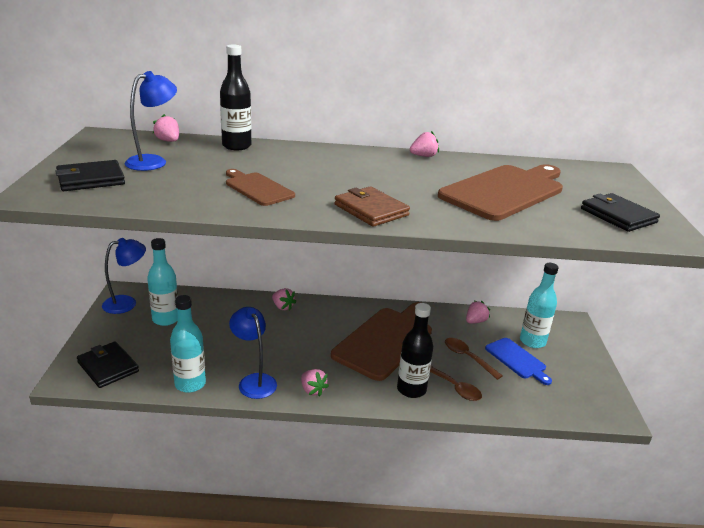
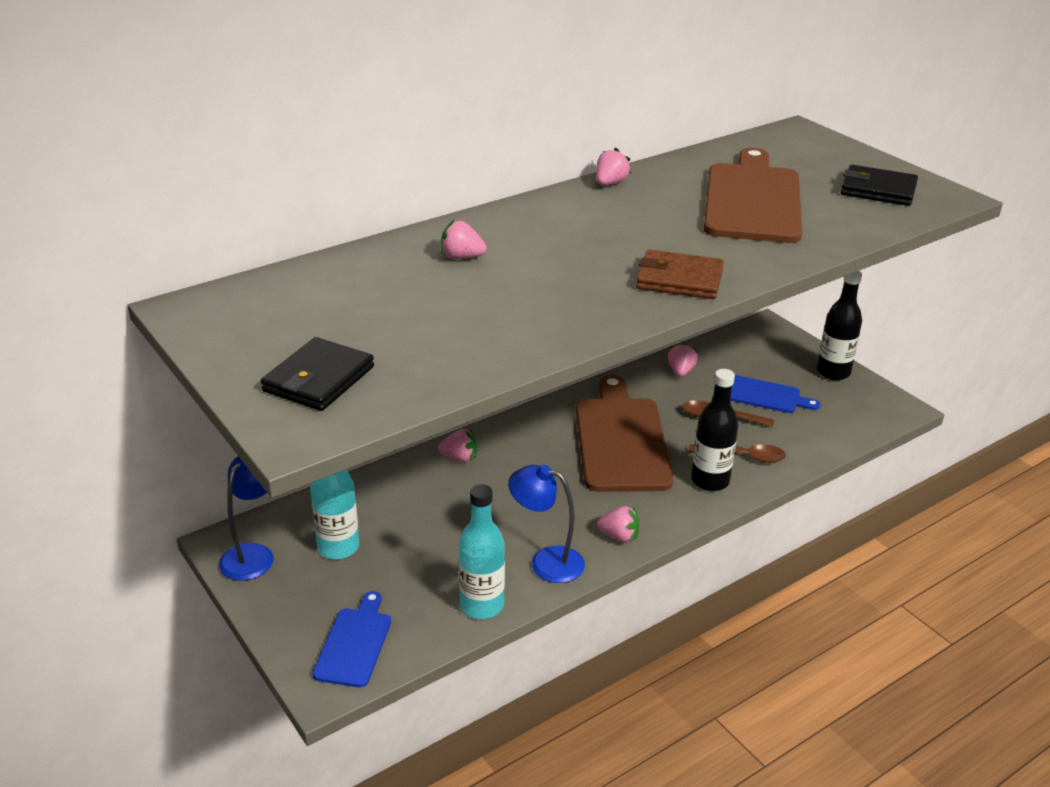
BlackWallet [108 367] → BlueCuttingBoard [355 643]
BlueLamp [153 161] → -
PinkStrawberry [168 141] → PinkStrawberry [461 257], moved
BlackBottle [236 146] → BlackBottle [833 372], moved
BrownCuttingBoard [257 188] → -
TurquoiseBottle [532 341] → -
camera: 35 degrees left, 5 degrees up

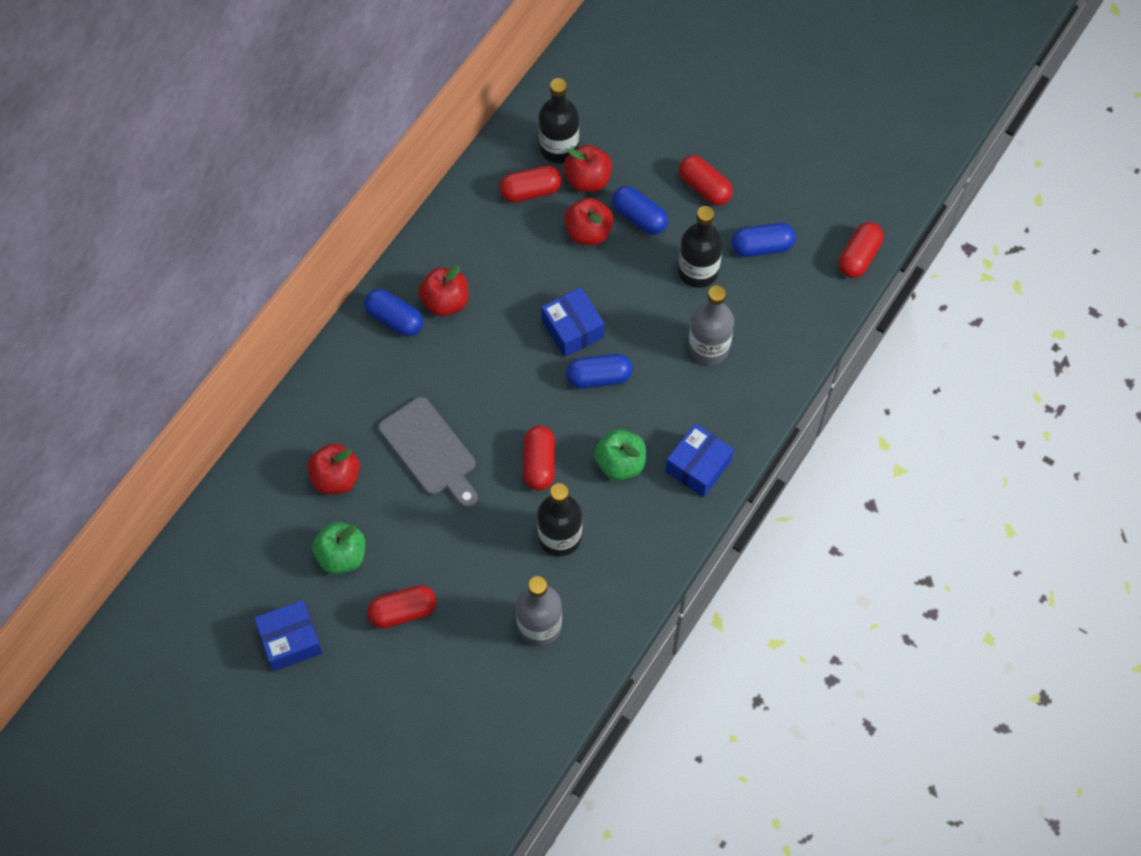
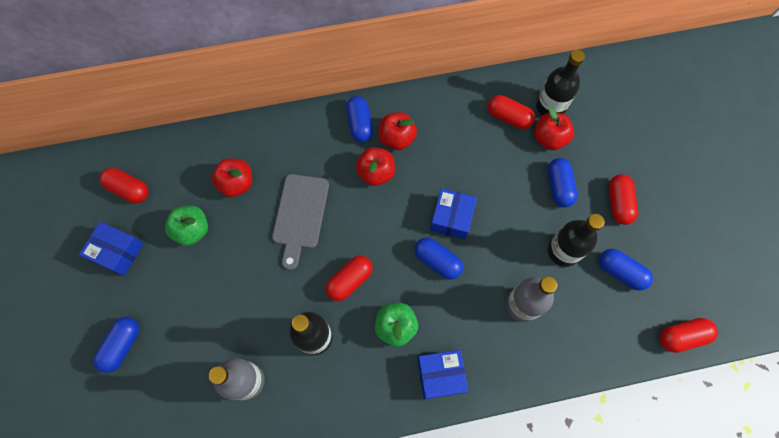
RedCapsule [403 612] → RedCapsule [129 190], moved
RedApple [588 233] → RedApple [376 173], moved
- → BlueCapsule [122 346]
camera: 45 degrees right, 5 degrees up

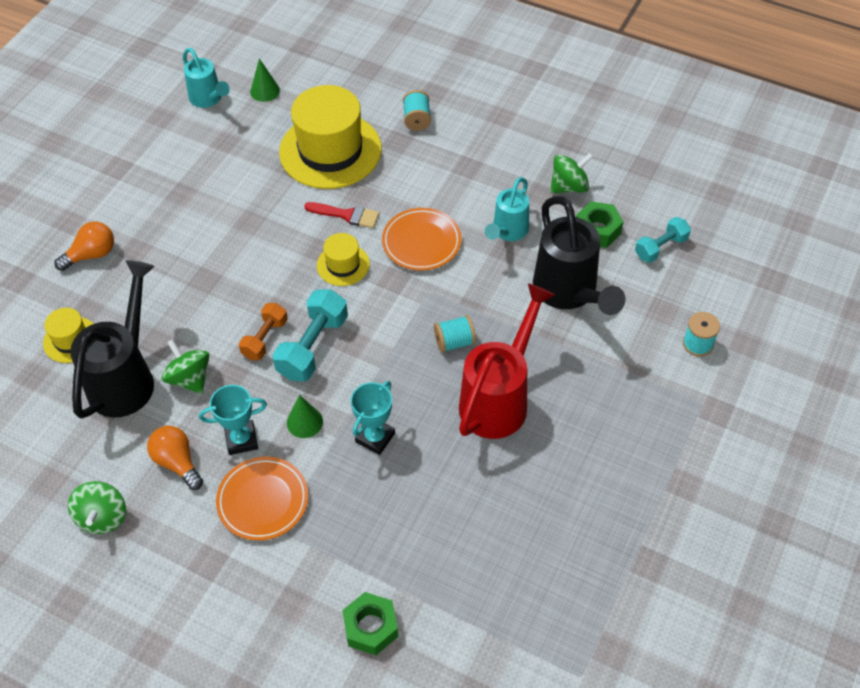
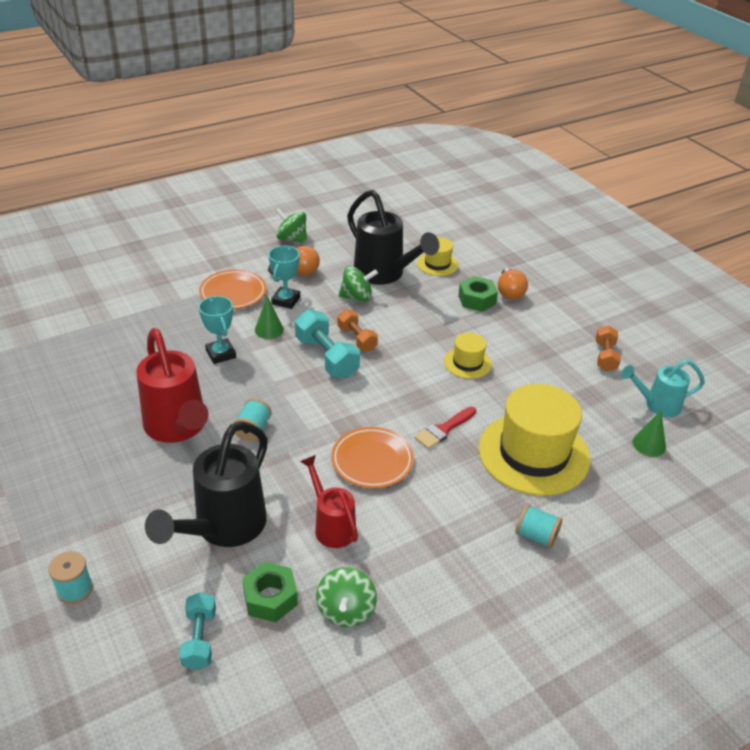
YellowHat [343 265] → YellowHat [467 363], moved
GreenNut [371 627] → GreenNut [477 300], moved
TurquoiseWateringCan [507 232] → RedWateringCan [331 525]
BlackWateringCan [569 293] → BlackWateringCan [223 529], 75 degrees counterclockwise
- → OrangeDumbbell [605 357]
camera: 120 degrees right, 15 degrees down

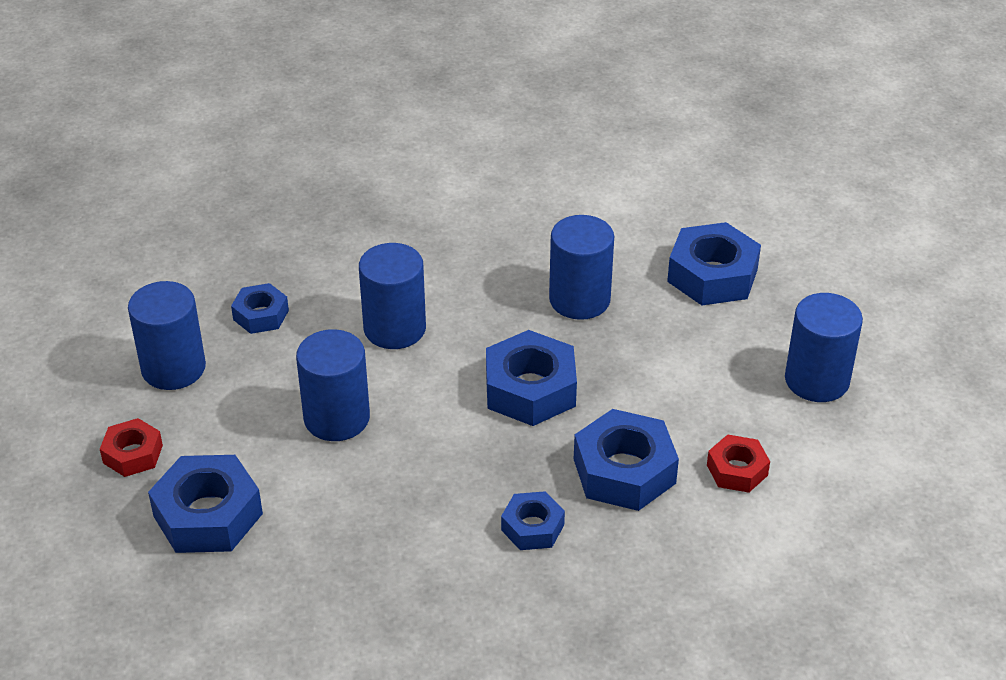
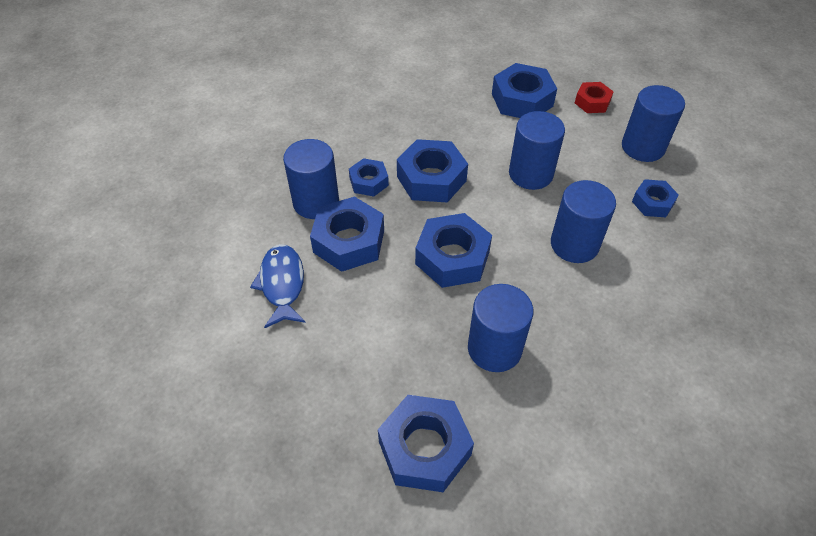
RedNut [737 470] → BlueFish [282 284]
BlueCylinder [816 380] → BlueCylinder [316 202], moved
- → BlueNut [431 178]
camera: 140 degrees right, 10 degrees up

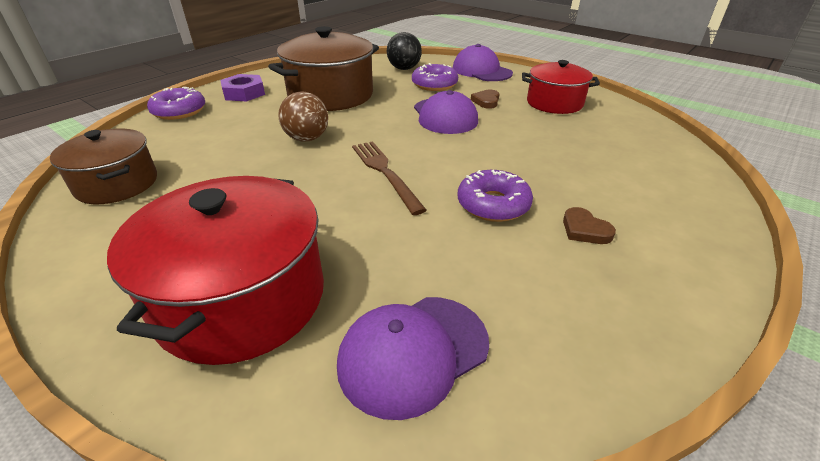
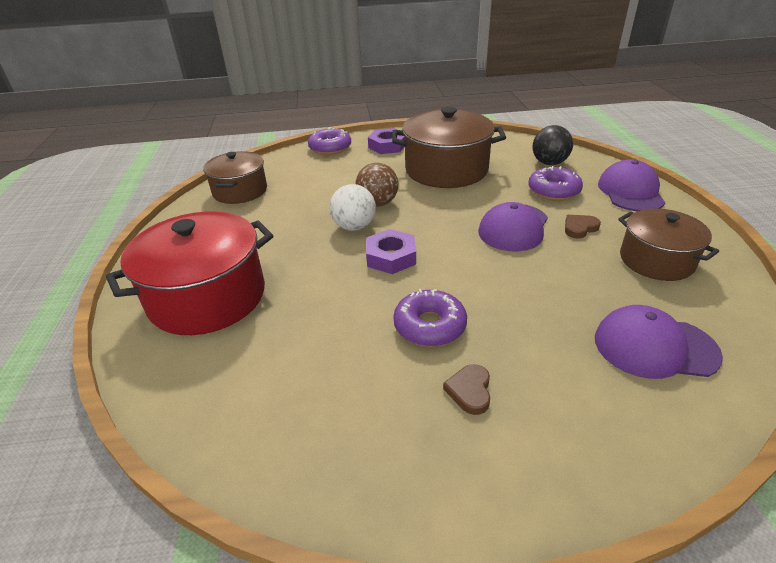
PurpleCap [413 353] → PurpleCap [654 347], moved
BrownFork [385 173] → PurpleNut [391 257]
RedPot [554 103] → BrownPot [656 260]
- → WhiteBall [354 227]
camera: 45 degrees right, 0 degrees up

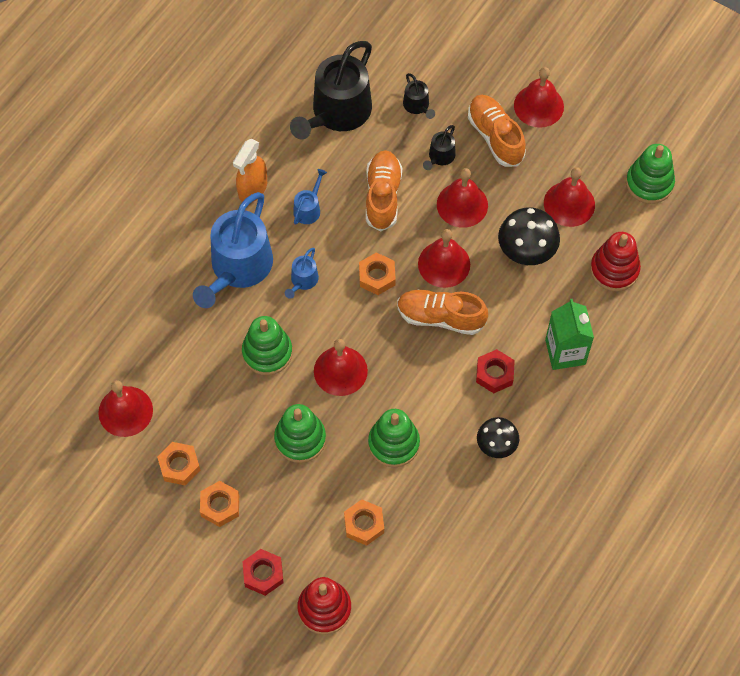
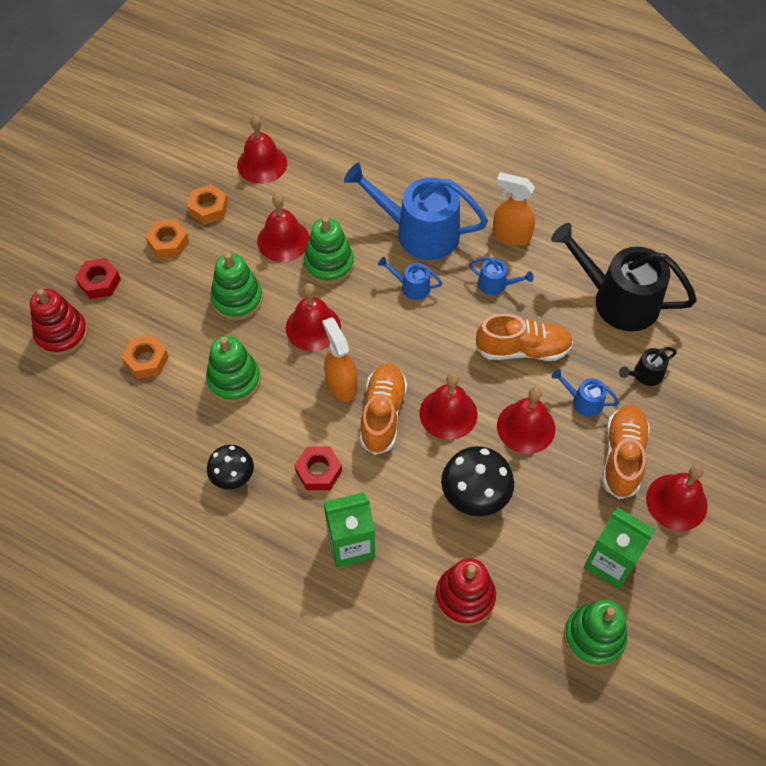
OrangeNut [377 276] → -
BlackWateringCan [440 157] → BlueWateringCan [583 401]
OrangeShoe [495 137] → OrangeShoe [622 456], 45 degrees counterclockwise
RedBell [569 204] → RedBell [283 240], moved
- → OrangeSprayBottle [341 384]
- → GreenCarton [610 562]
camera: 85 degrees right, 5 degrees down

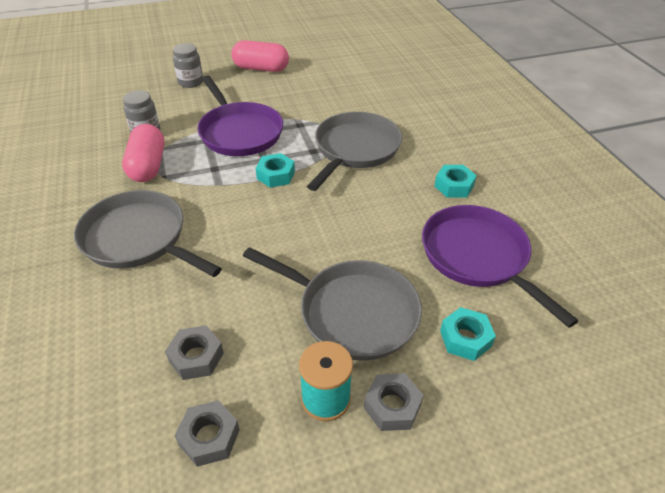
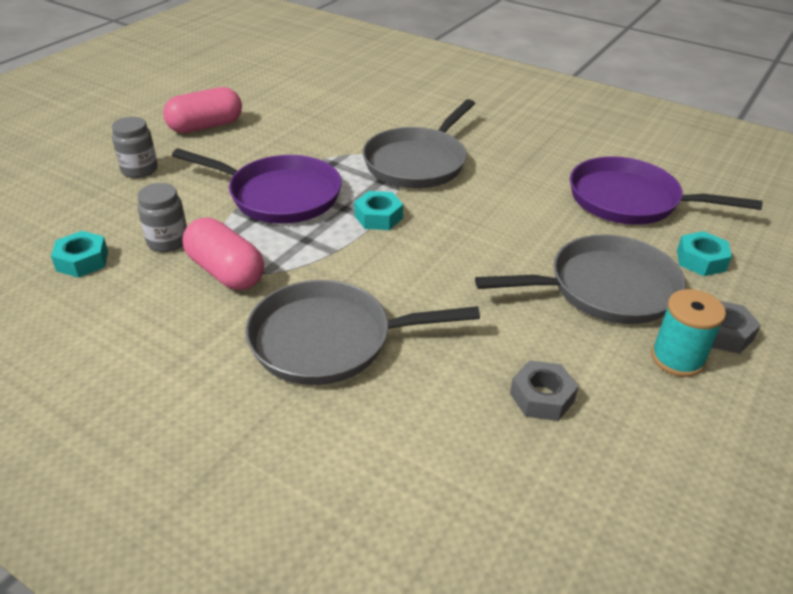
GreyNut [209 437] → -
GreyPan [355 149] → GreyPan [417 163], 135 degrees counterclockwise
TurquoiseNut [454 186] → TurquoiseNut [82 261], moved
camera: 40 degrees left, 5 degrees down

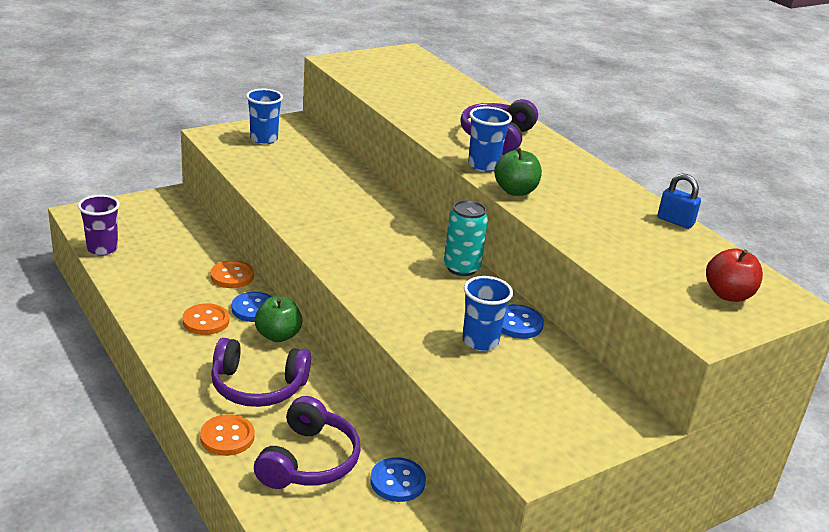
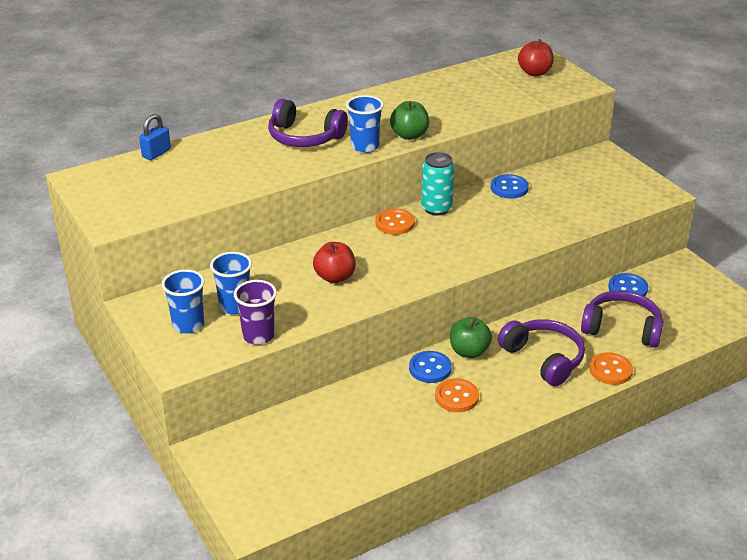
PurpleCup [102 249] → PurpleCup [258 336], moved
OrangeButton [232 276] → OrangeButton [394 223], moved
PurpleHeadphones [257 387] → PurpleHeadphones [544 359], 45 degrees counterclockwise
BlueCup [480 341] → BlueCup [234 306], moved
BluePadlock [675 221] → BluePadlock [156 153], moved
- → RedApple [335 277]
camera: 85 degrees left, 5 degrees up

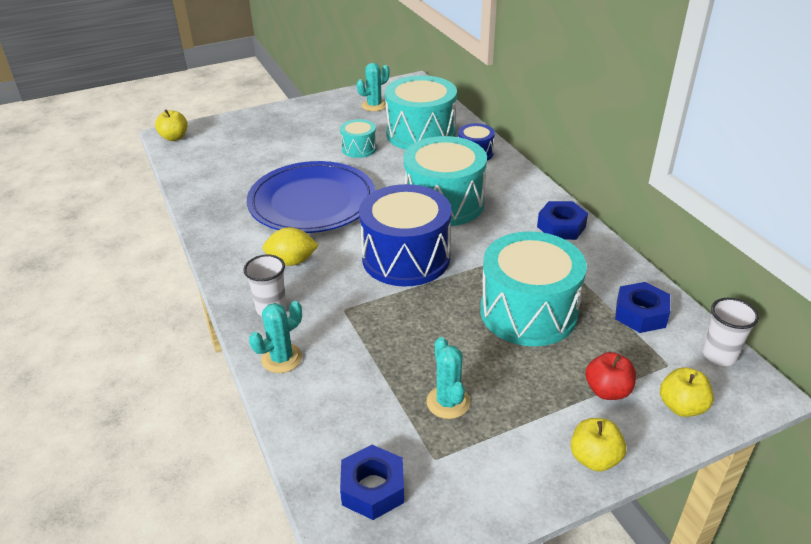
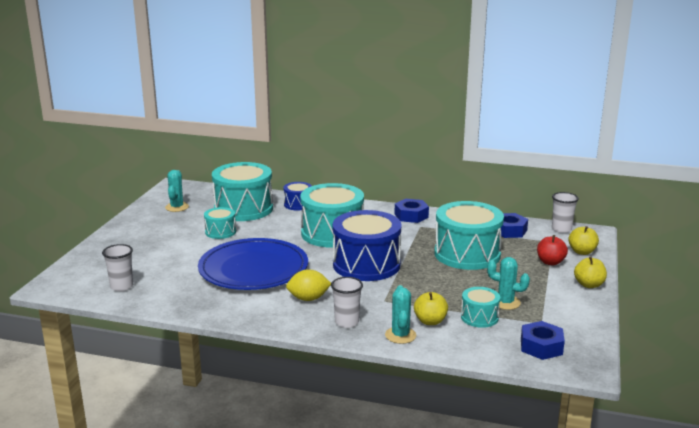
YellowApple [174 137] → YellowApple [430 321], moved
YellowLemon [292 261] → YellowLemon [308 298], 45 degrees clockwise
- → WhiteCup [121 286]
- → TurquoiseDrum [479 317]
camera: 50 degrees left, 15 degrees down

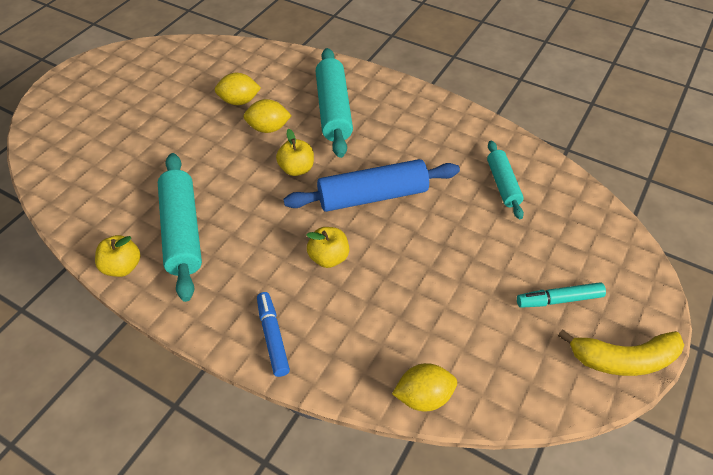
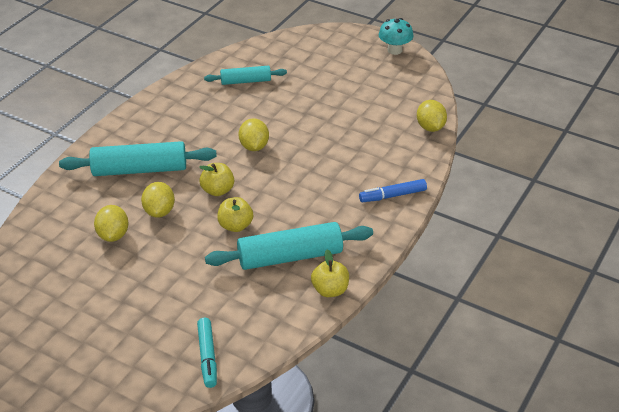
BlueRollingPin [372 196] → YellowLemon [254 146]
YellowApple [329 257] → YellowApple [235 226], moved
TurquoiseMarker [559 299] → TurquoiseMarker [207 356], moved
YellowBanana [623 359] → TurquoiseMushroom [394 50]
camera: 90 degrees left, 10 degrees down

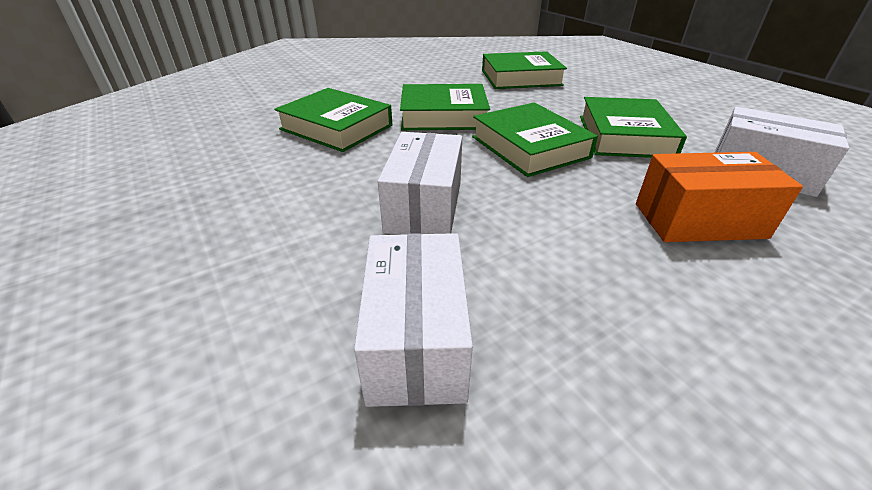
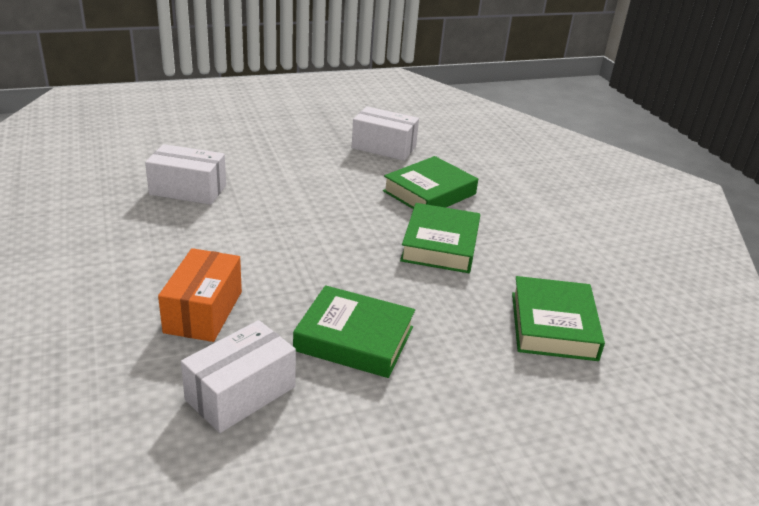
WhiteBox [424 206] → WhiteBox [384 147], moved
GreenBook [529 147] → -
camera: 100 degrees right, 5 degrees down

